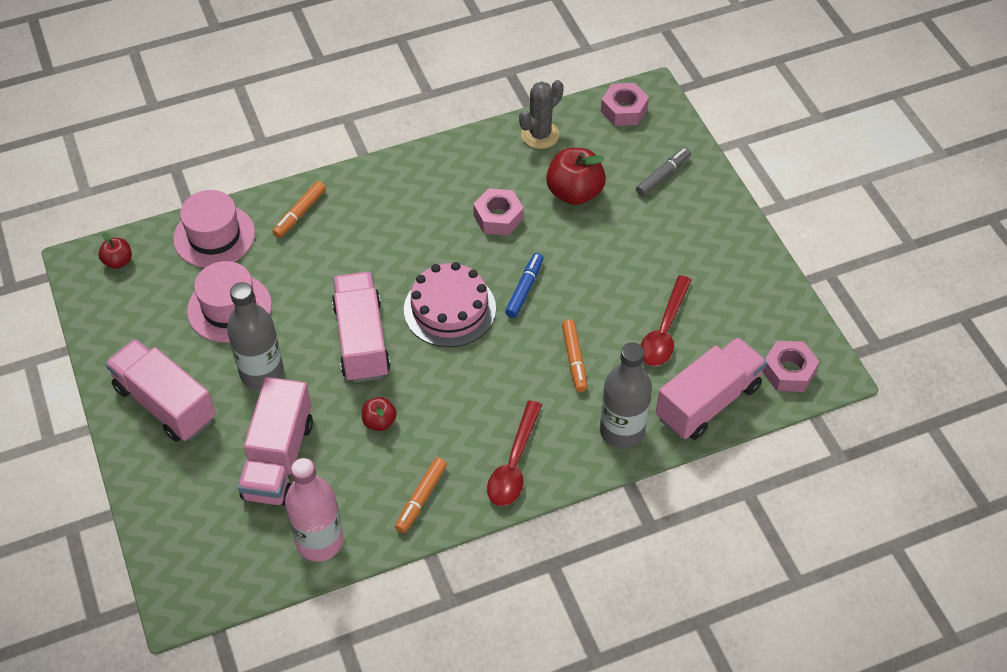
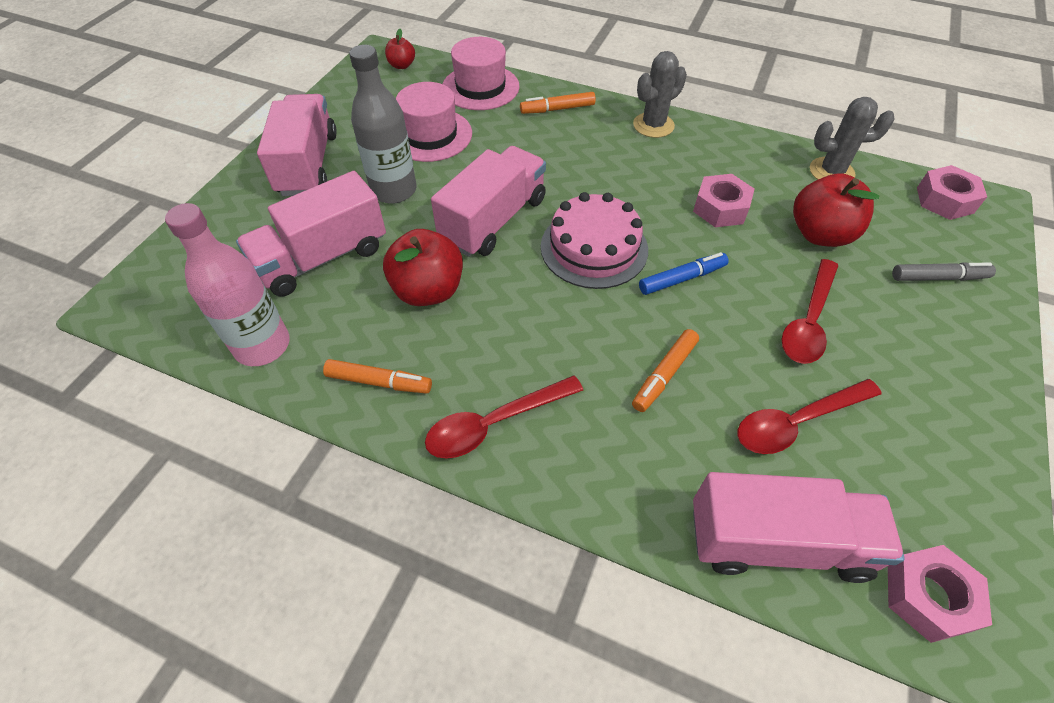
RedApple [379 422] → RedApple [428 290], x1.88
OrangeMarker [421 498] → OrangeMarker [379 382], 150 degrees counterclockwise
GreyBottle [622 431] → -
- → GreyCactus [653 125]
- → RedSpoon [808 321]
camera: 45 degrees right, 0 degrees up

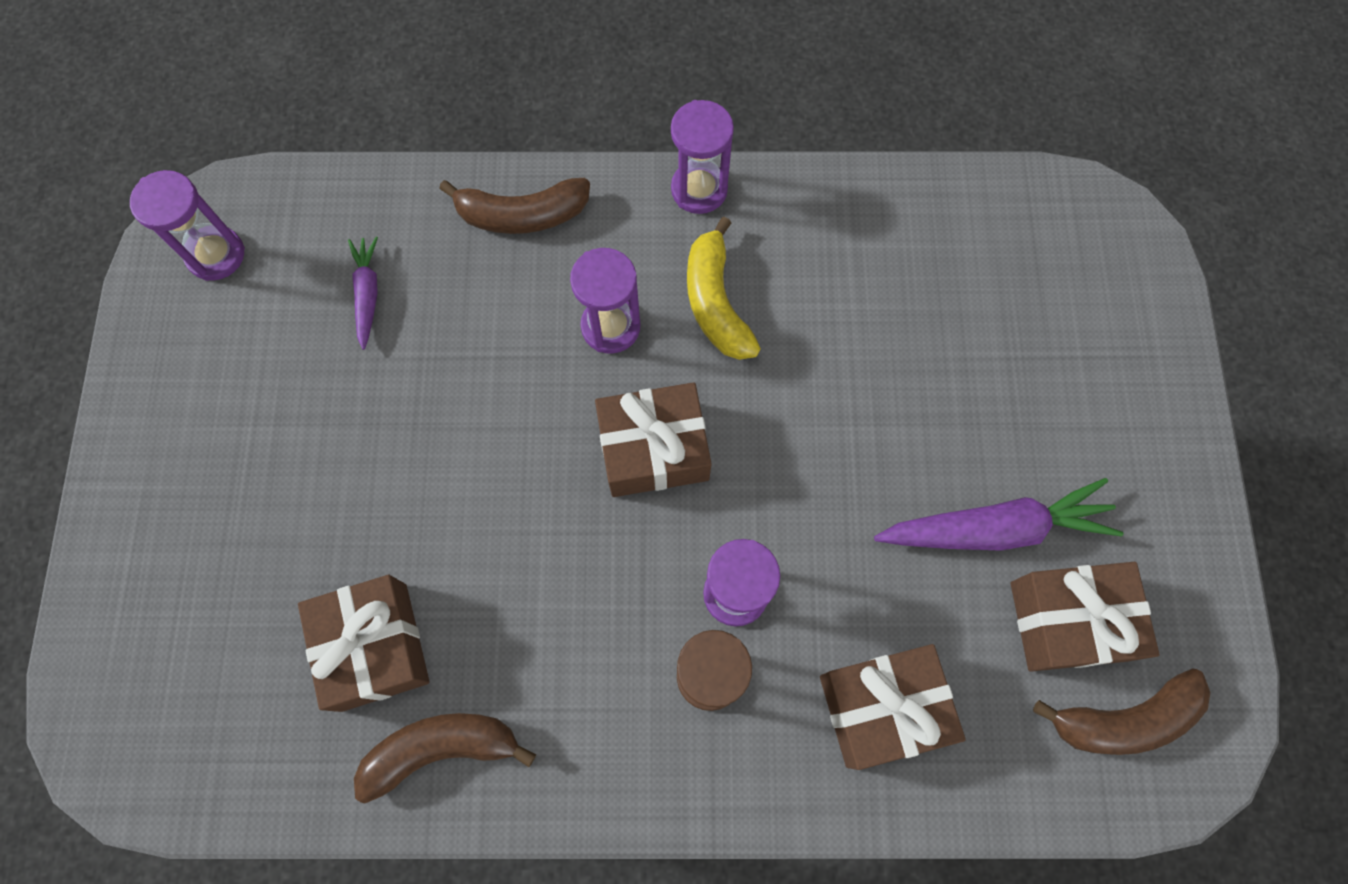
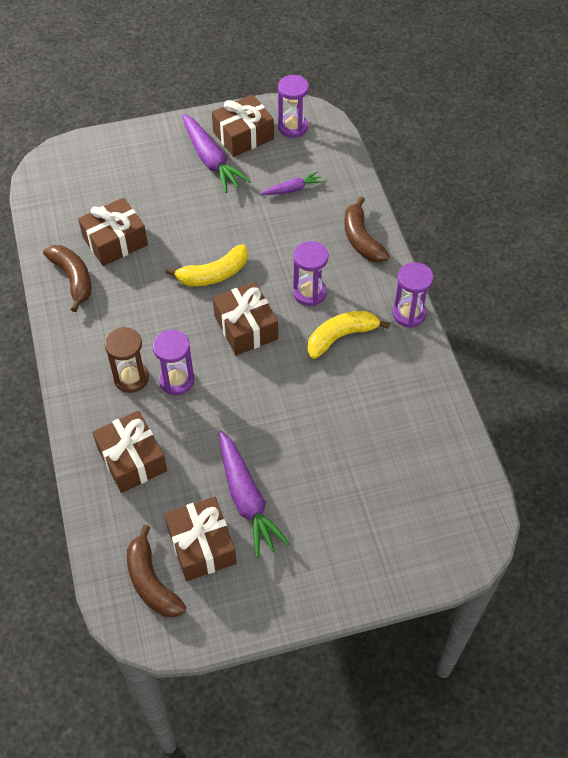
- → YellowBanana [214 274]
- → PurpleCarrot [211 160]
- → BrownGift [243 135]
camera: 75 degrees right, 15 degrees down

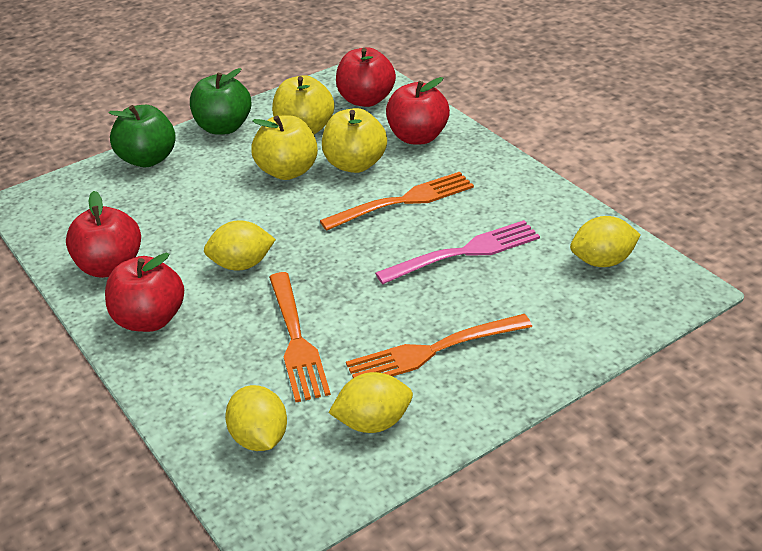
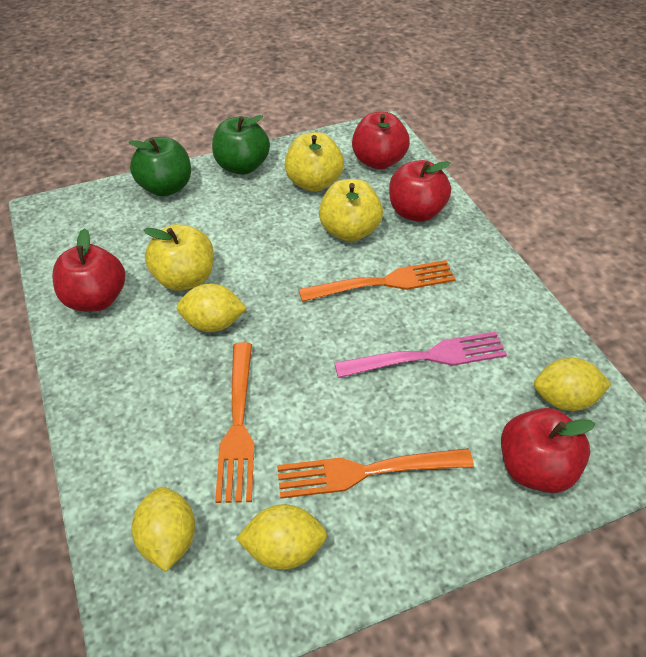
RedApple [150 320] → RedApple [535 468], moved
YellowApple [288 171] → YellowApple [185 278], moved
camera: 10 degrees right, 10 degrees up

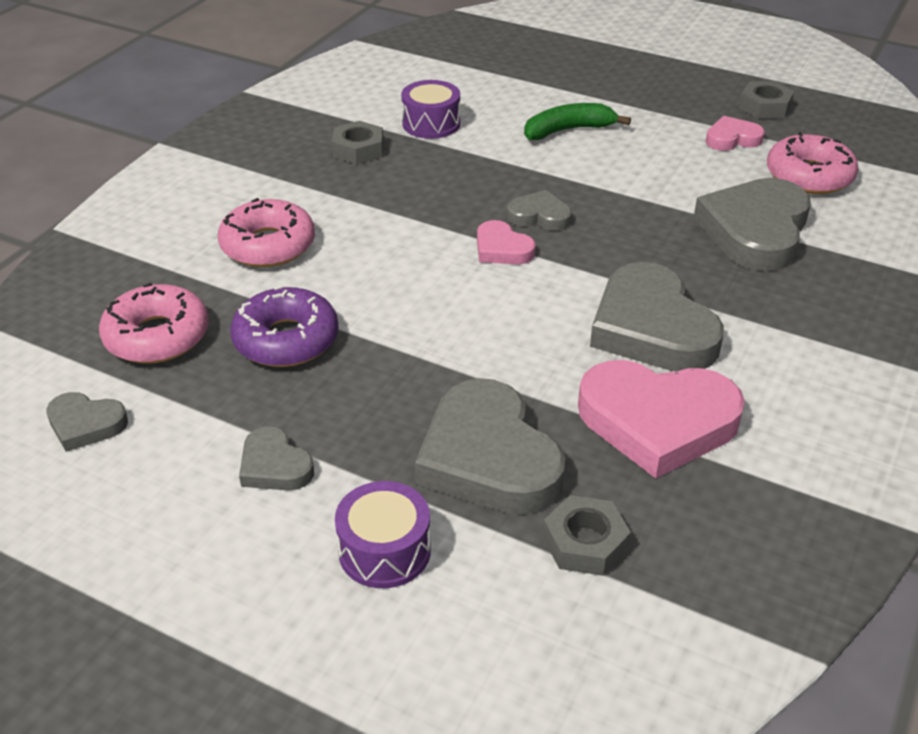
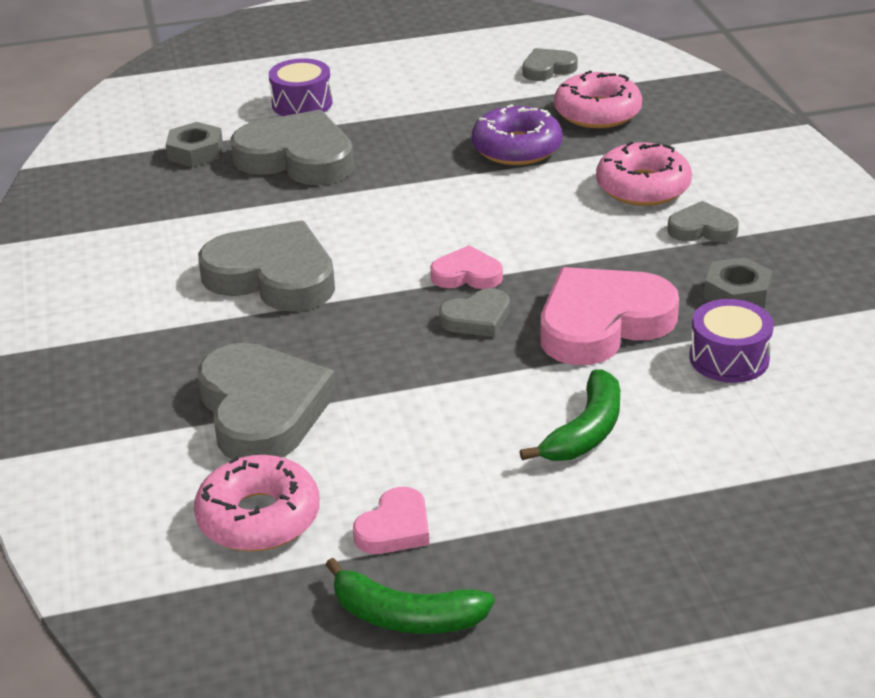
GreyHeart [274 466] → GreyHeart [702 229], moved
PinkHeart [657 422] → PinkHeart [602 323], moved
GreyNut [765 107] → GreenBanana [406 616]
camera: 140 degrees right, 5 degrees down

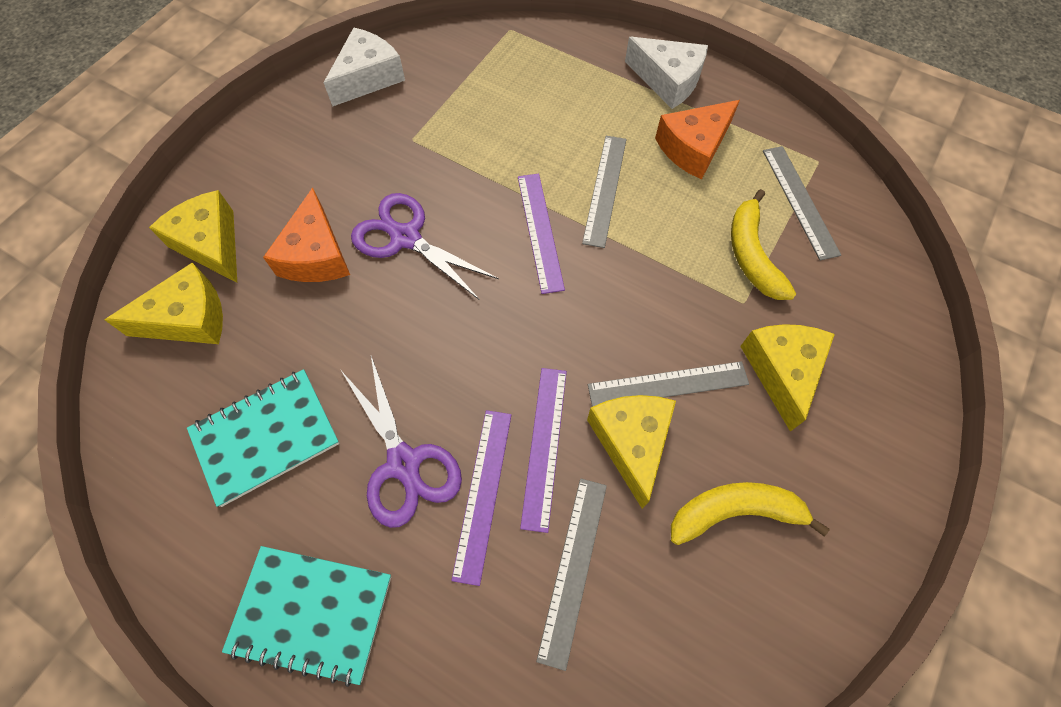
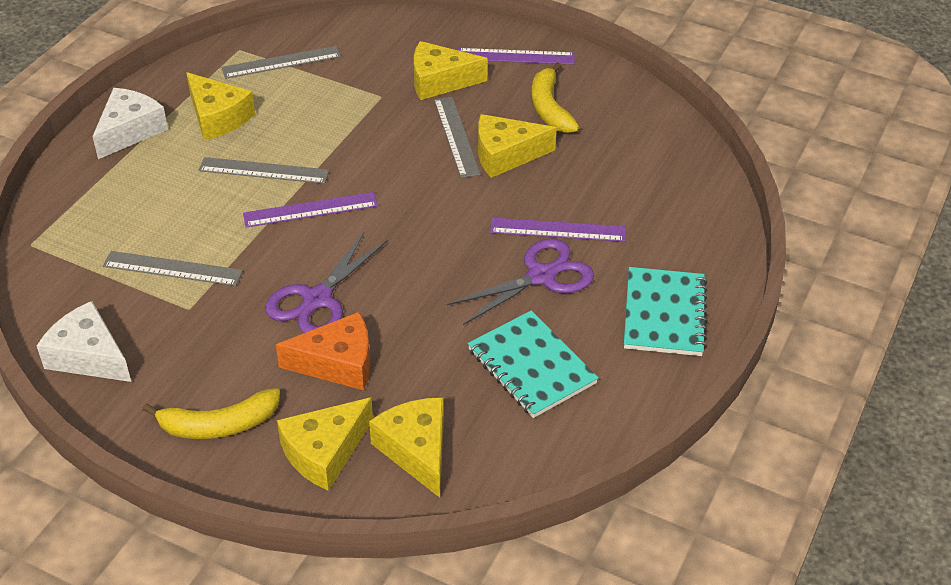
PurpleRuler [544 446] → PurpleRuler [515 56], moved
GreyRuler [573 569] → GreyRuler [172 268], moved
OrangeCheese [693 147] → YellowCheese [218 117]
YellowBanana [751 254] → YellowBanana [218 425], moved
camera: 95 degrees left, 20 degrees down

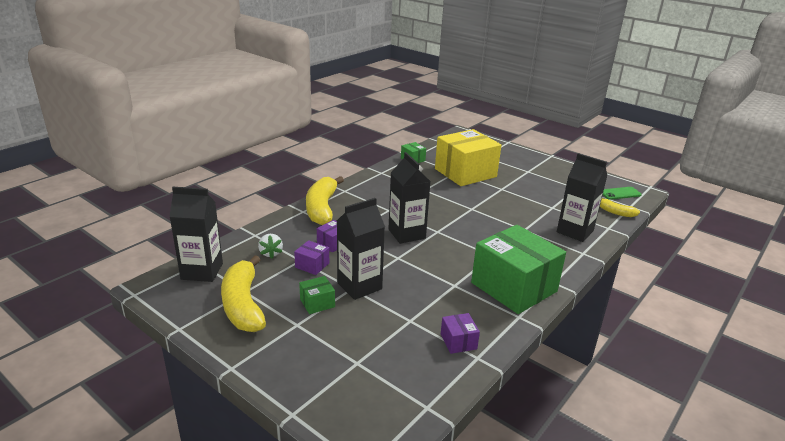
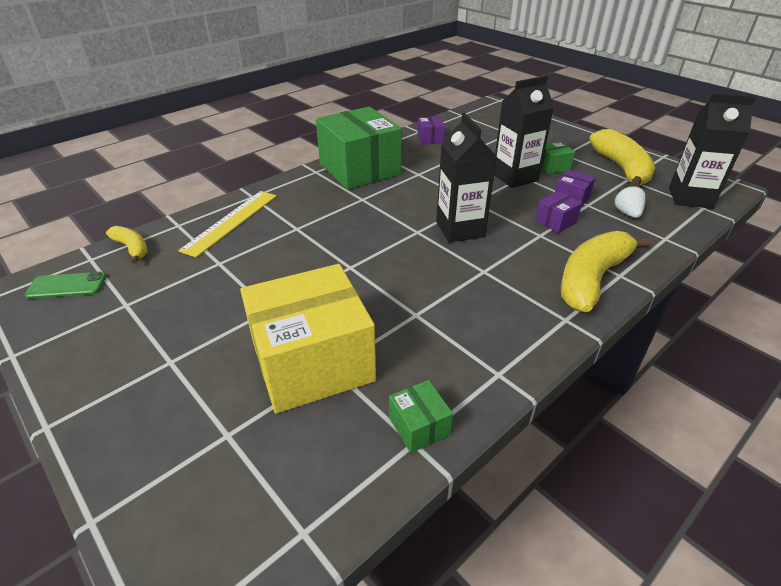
YellowBanana [322 208] → YellowBanana [592 279], 150 degrees counterclockwise
BlackCarton [575 231] → YellowRuler [231 222]
camera: 170 degrees left, 10 degrees up

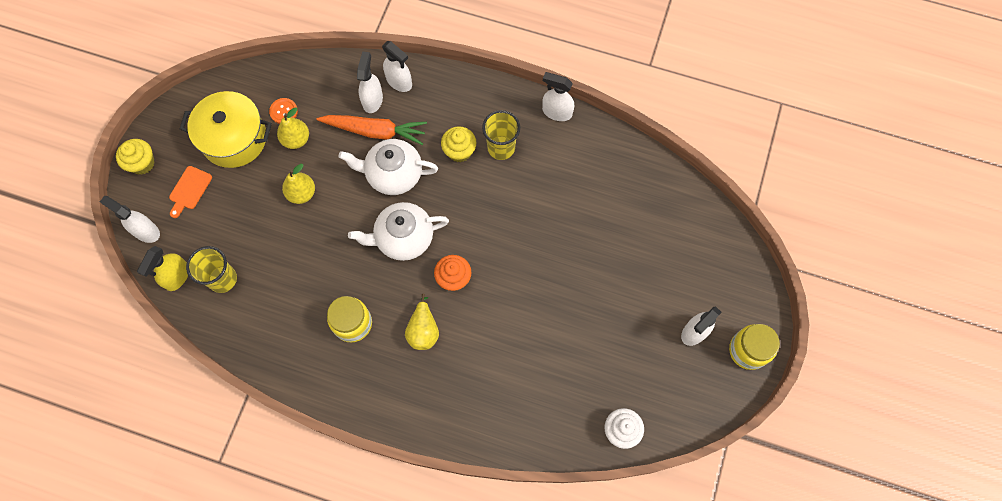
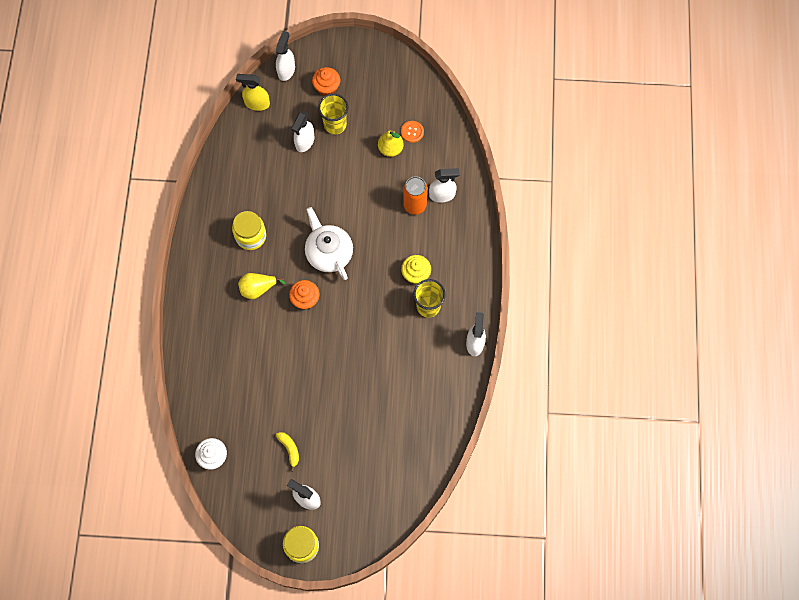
YellowCupcake [142 163] → -
OrangeCuttingBoard [189 190] → OrangeCupcake [327 88]
YellowPot [234 138] → -
YellowCup [222 279] → YellowCup [335 125], moved
YellowPear [302 193] → -
OrangeCarrot [375 131] → OrangeCan [415 205]
WhiteTeapot [393 174] → -
WhiteSprayBottle [399 82] → WhiteSprayBottle [304 142], moved
- → YellowBanana [289 449]
camera: 75 degrees right, 0 degrees up

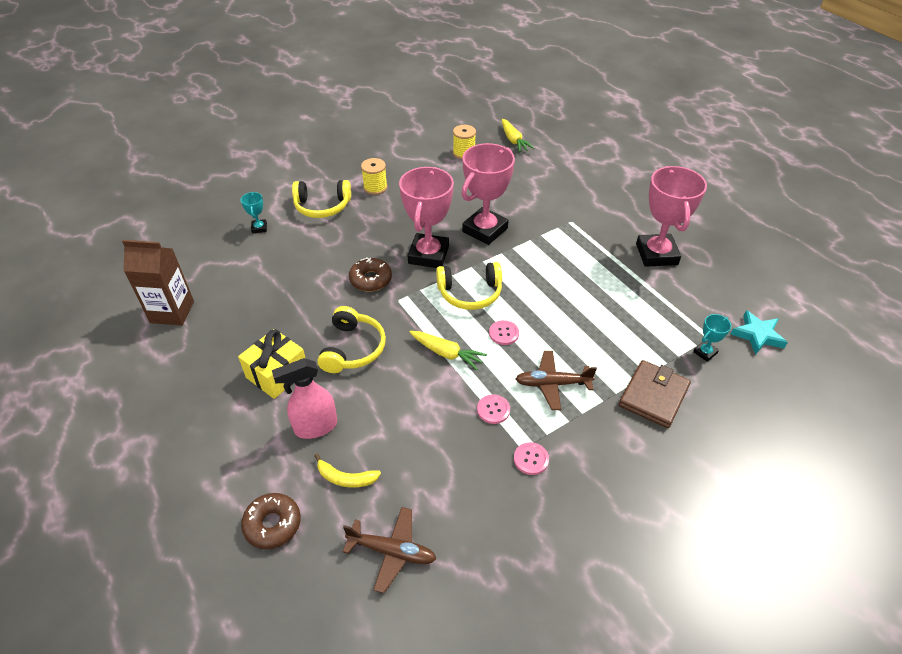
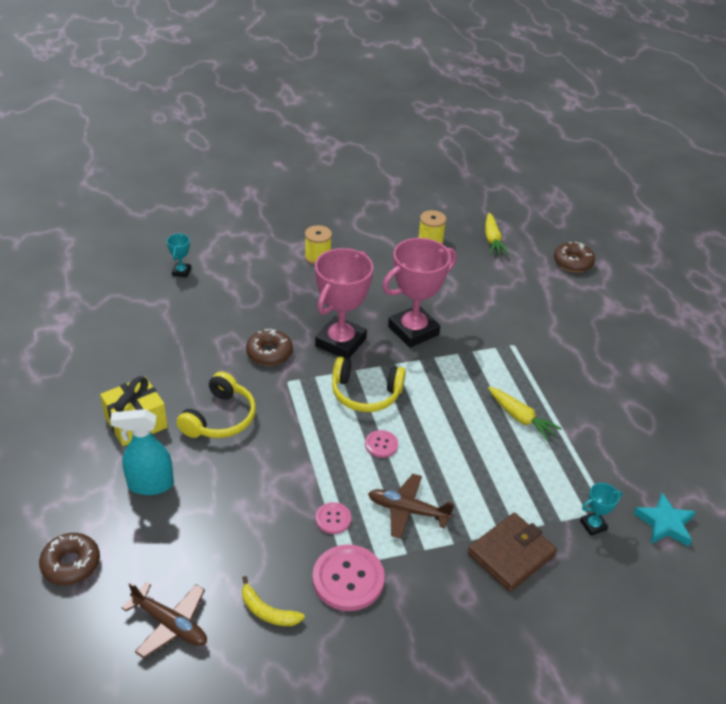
BrownCarton [172 312] → -
PinkSprayBottle [315 427] → TurquoiseSprayBottle [150 484]
YellowHeadphones [322 206] → -
YellowBanana [345 478] → YellowBanana [267 611], moved
YellowCarrot [446 353] → YellowCarrot [520 418], moved
PinkButton [531 459] → PinkButton [348 579], x1.89
PinkTrophy [656 254] → -
- → BrownDonut [573 262]
camera: 15 degrees right, 5 degrees down

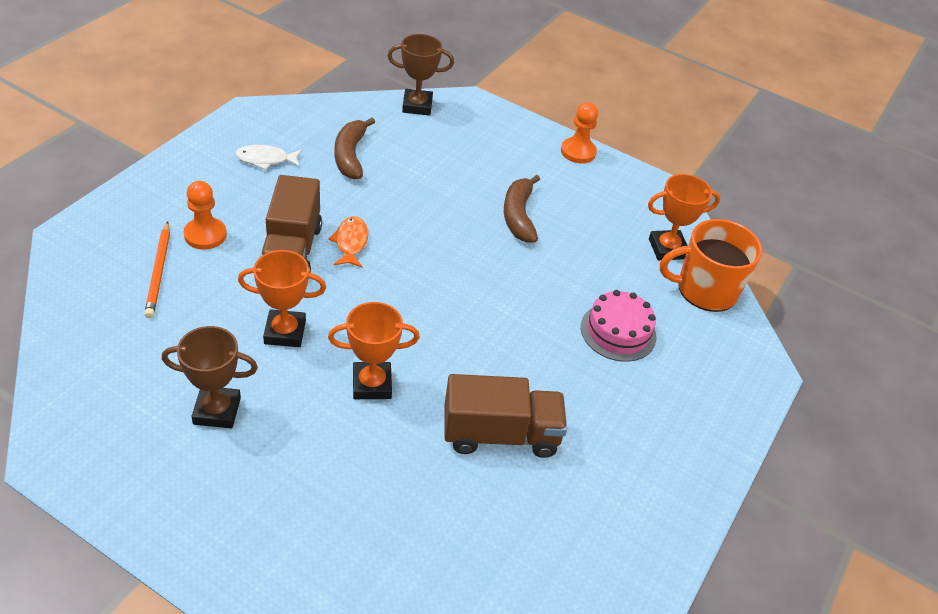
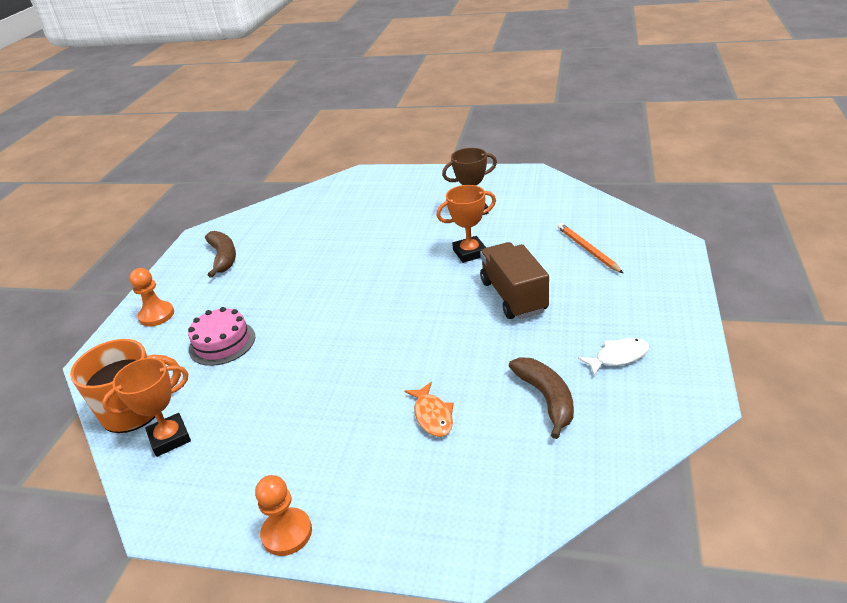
OrangePawn [205 235] → OrangePawn [156 315], moved
OrangeTrophy [372 384] → -
OrangeFish [351 242] → OrangeFish [432 415], moved
BrownTrophy [417 106] → -
BrownTruck [500 434] → -
BrownBanana [519 216] → BrownBanana [223 258], moved
camera: 170 degrees right, 10 degrees down

